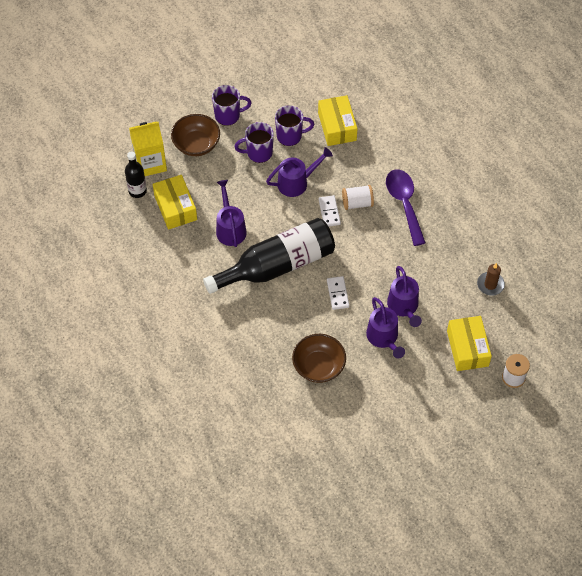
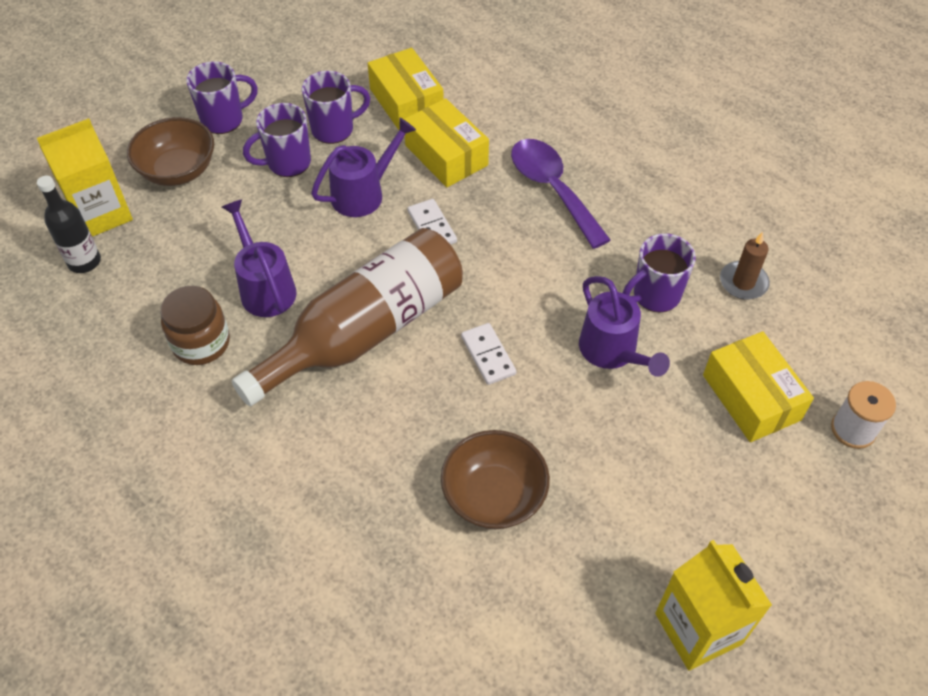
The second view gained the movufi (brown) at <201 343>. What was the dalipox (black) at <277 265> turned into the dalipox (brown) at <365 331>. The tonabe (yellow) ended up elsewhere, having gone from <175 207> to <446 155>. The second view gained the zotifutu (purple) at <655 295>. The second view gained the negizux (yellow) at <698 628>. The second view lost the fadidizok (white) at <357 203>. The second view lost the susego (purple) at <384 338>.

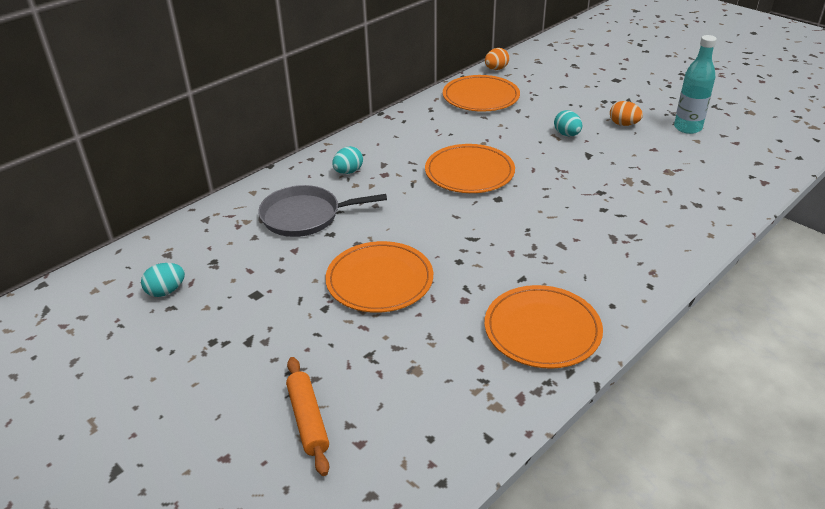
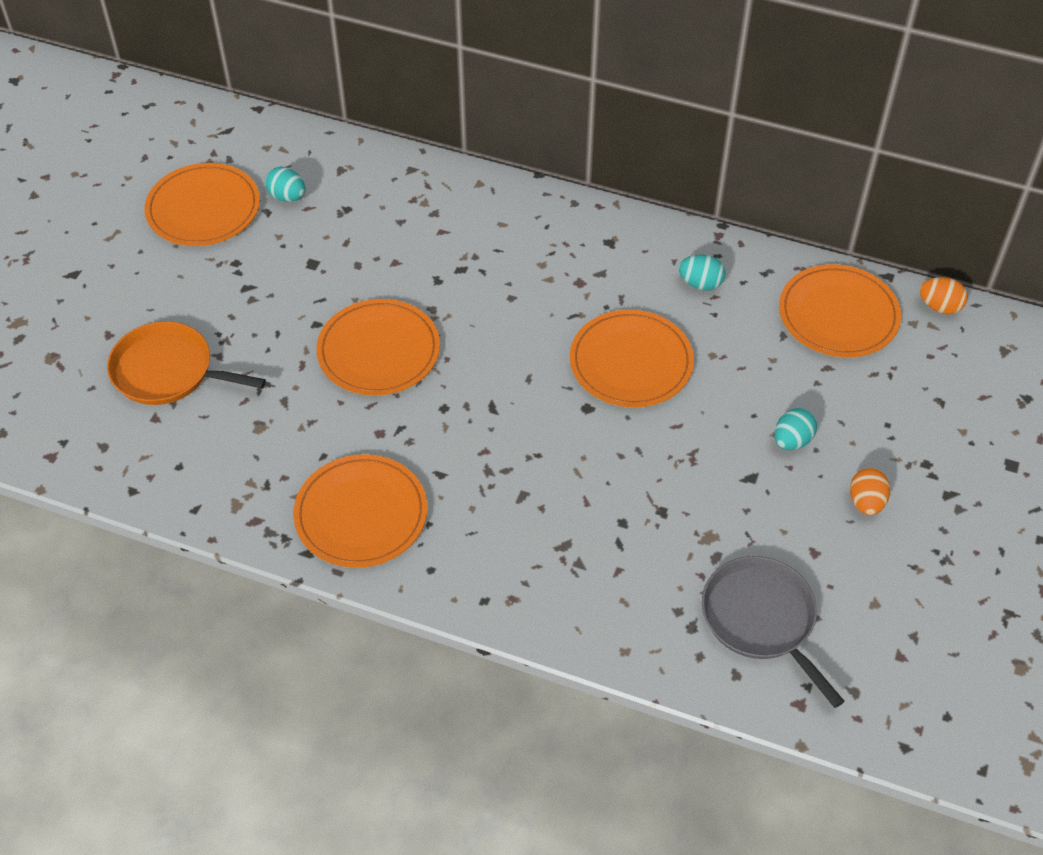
Where the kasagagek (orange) stood at <308 420>, the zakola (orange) came to stand at <168 371>. The second view gained the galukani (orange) at <203 209>. The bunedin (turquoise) ended up elsewhere, having gone from <348 172> to <700 284>. The zakola (grey) ended up elsewhere, having gone from <305 216> to <761 619>. The second view lost the dalipox (turquoise) at <687 128>.

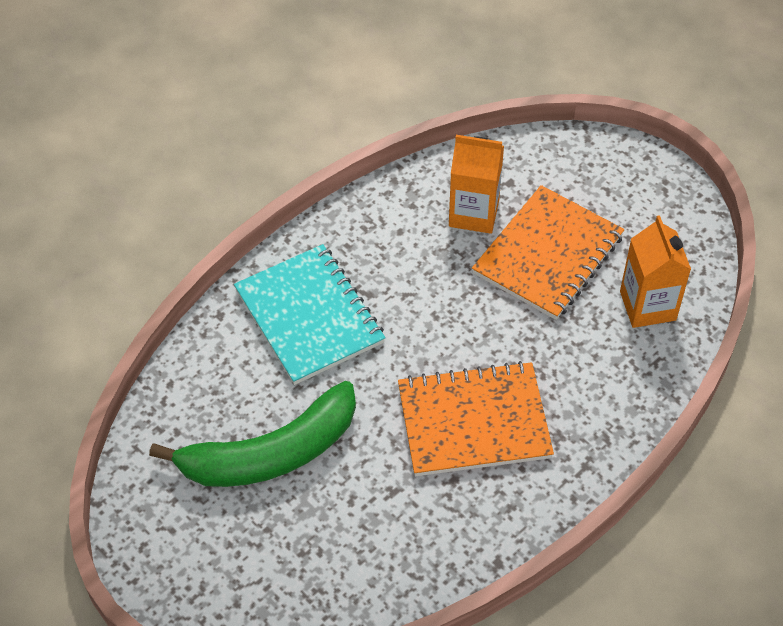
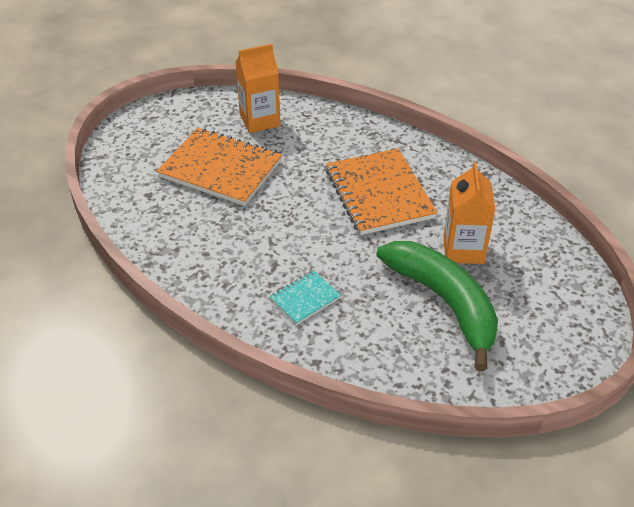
The size of the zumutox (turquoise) at <309 316> changed by a factor of 0.49. The negizux (orange) ended up elsewhere, having gone from <474 213> to <463 249>.

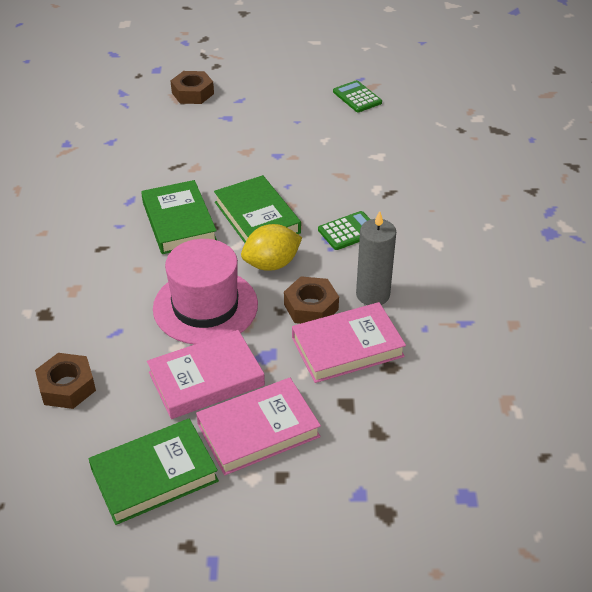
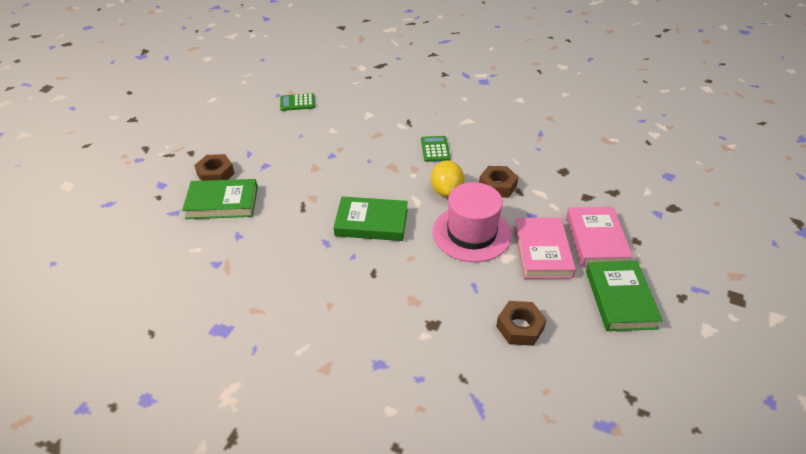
The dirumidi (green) ended up elsewhere, having gone from <257 217> to <222 203>. The second view lost the dirumidi (pink) at <347 347>. The second view lost the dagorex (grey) at <373 295>.

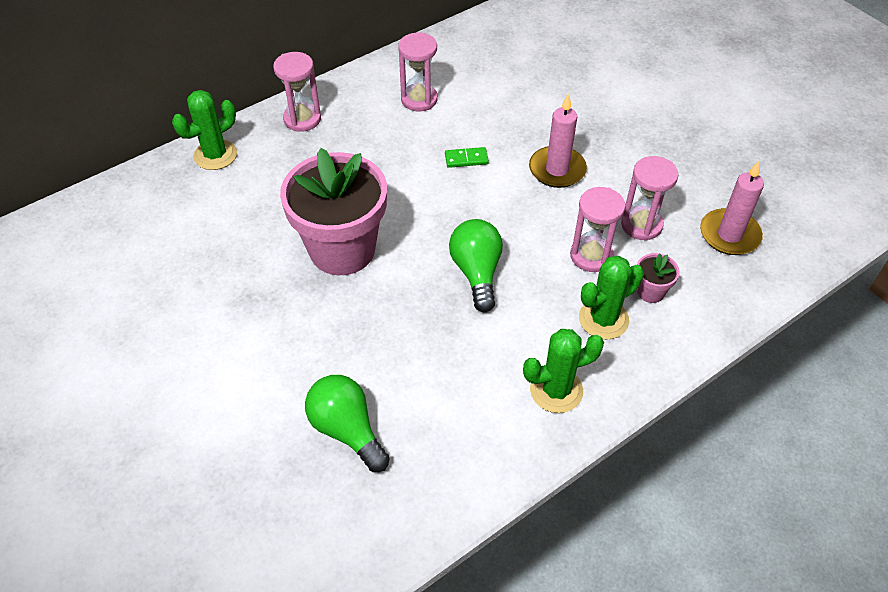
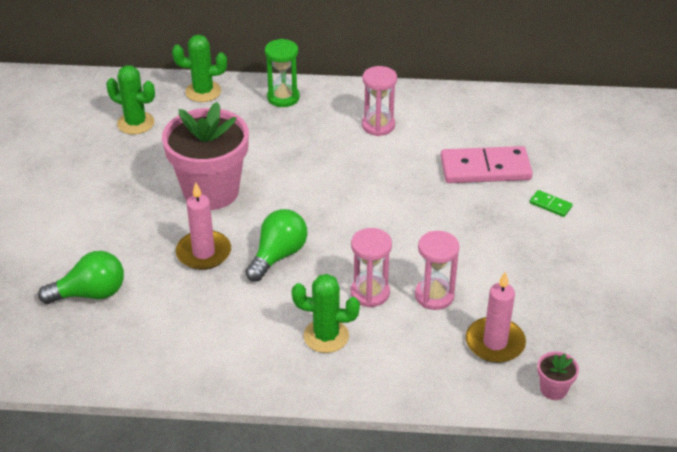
The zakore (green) at <347 430> ended up facing another way, 75 degrees clockwise from before. The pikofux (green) ended up elsewhere, having gone from <556 390> to <136 123>. The dagorex (pink) ended up elsewhere, having gone from <557 169> to <203 253>. What was the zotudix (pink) at <302 119> turned into the zotudix (green) at <283 97>. The second view gained the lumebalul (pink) at <485 169>. The lumebalul (green) ended up elsewhere, having gone from <466 159> to <550 205>. The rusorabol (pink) ended up elsewhere, having gone from <650 292> to <553 389>.

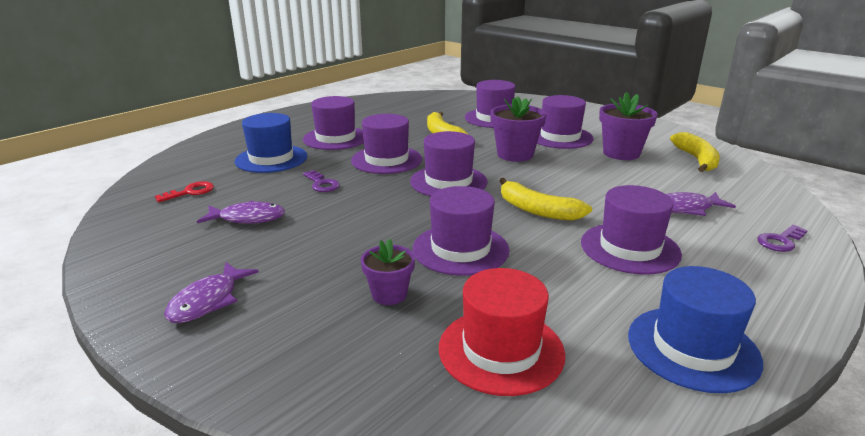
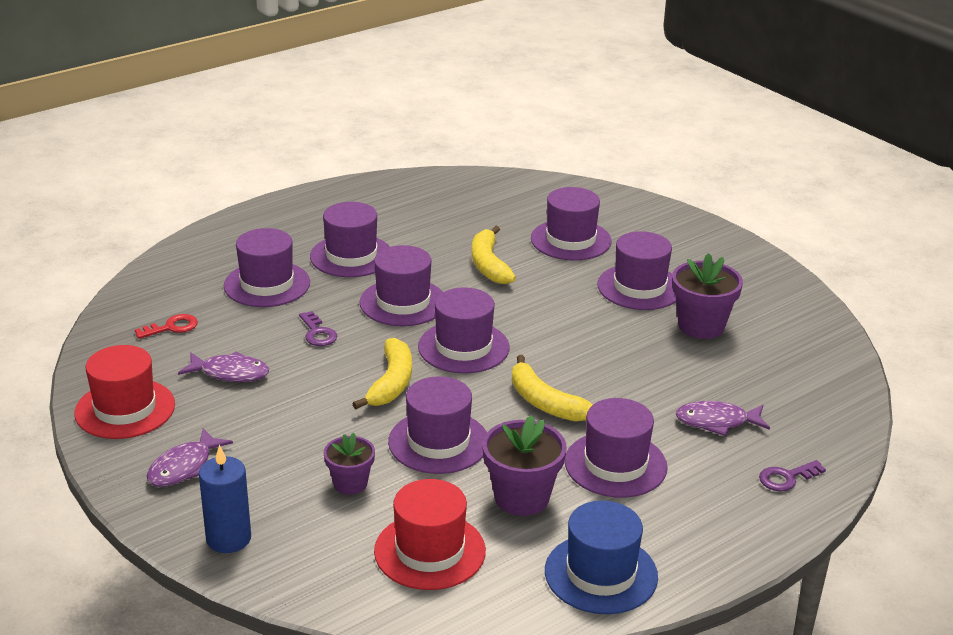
The second view gained the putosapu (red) at <125 409>. The second view gained the dagorex (blue) at <228 539>. What was the putosapu (blue) at <271 159> turned into the putosapu (purple) at <267 284>. The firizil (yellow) ended up elsewhere, having gone from <696 160> to <391 383>. The rusorabol (purple) ended up elsewhere, having gone from <515 154> to <521 497>.

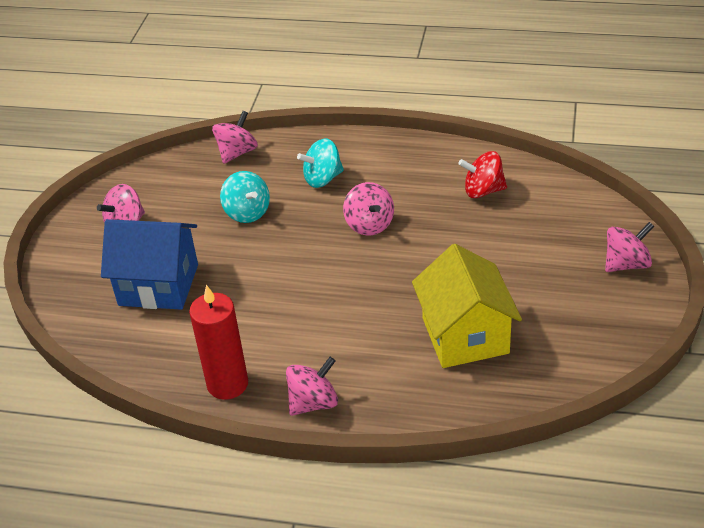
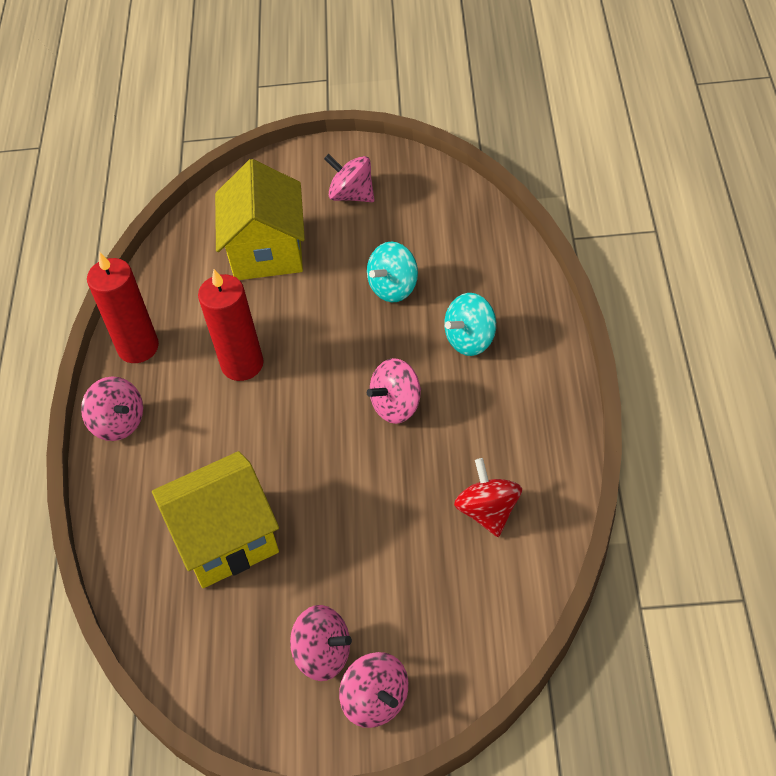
The second view gained the dagorex (red) at <242 364>. What was the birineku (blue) at <158 285> turned into the birineku (yellow) at <267 251>. The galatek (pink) ended up elsewhere, having gone from <237 153> to <323 655>. The galatek (turquoise) at <322 179> ended up facing another way, 90 degrees counterclockwise from before.

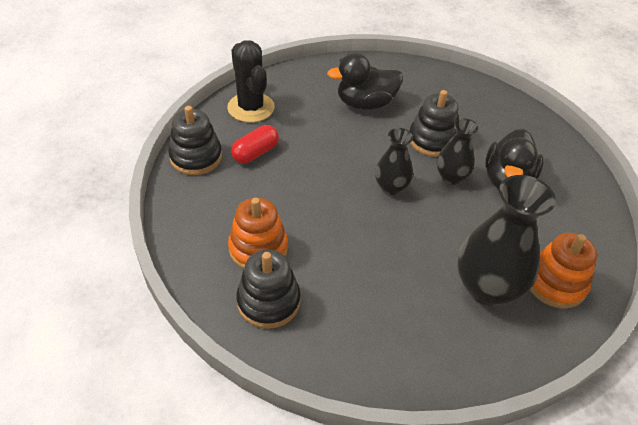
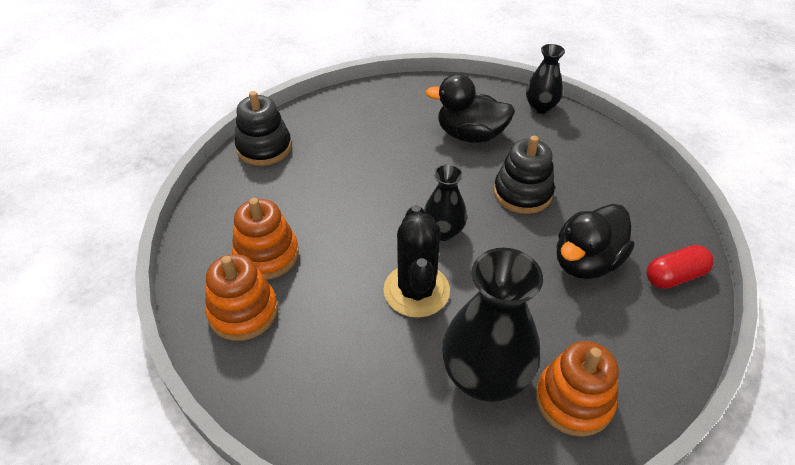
What was the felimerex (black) at <268 301> turned into the felimerex (orange) at <243 312>. The pikofux (black) ended up elsewhere, having gone from <251 108> to <416 290>. The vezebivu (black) ended up elsewhere, having gone from <451 177> to <540 107>. The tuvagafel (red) ended up elsewhere, having gone from <255 153> to <674 276>.

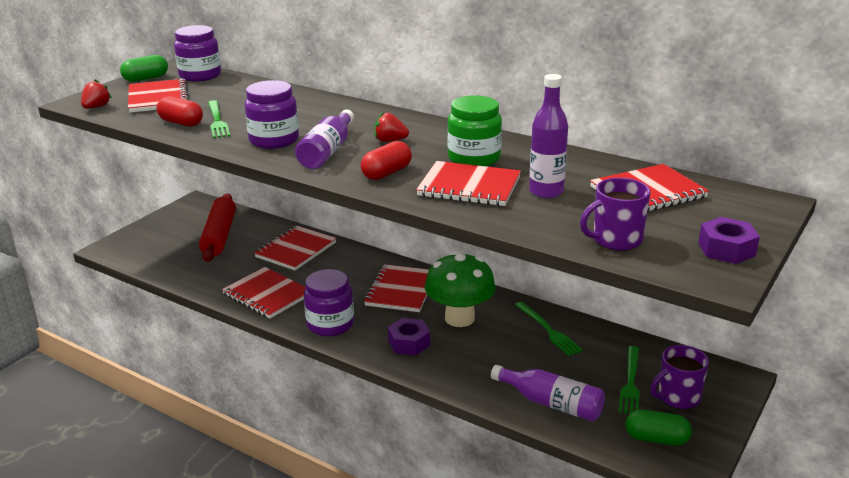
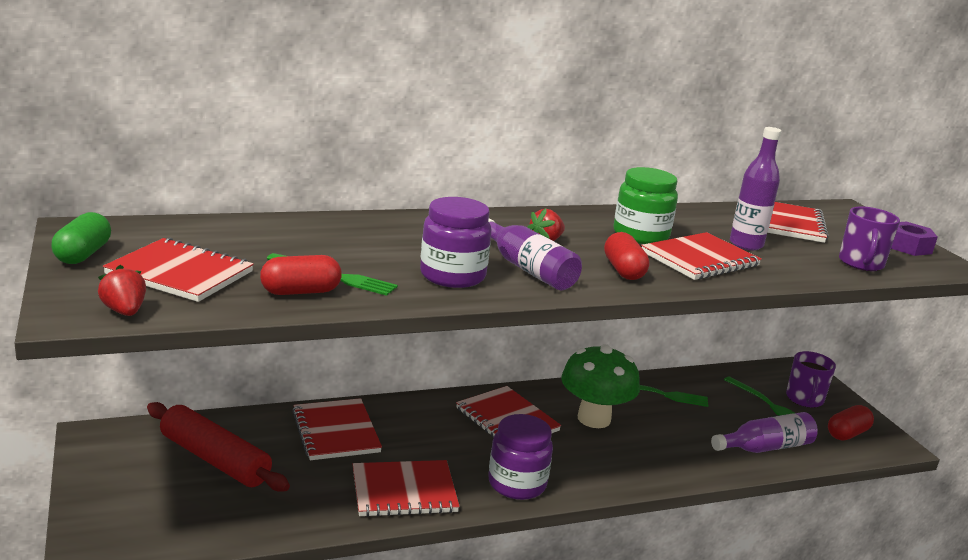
What was the tuvagafel (green) at <656 439> turned into the tuvagafel (red) at <847 434>. The second view lost the movufi (purple) at <200 75>. The second view lost the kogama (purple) at <409 343>.

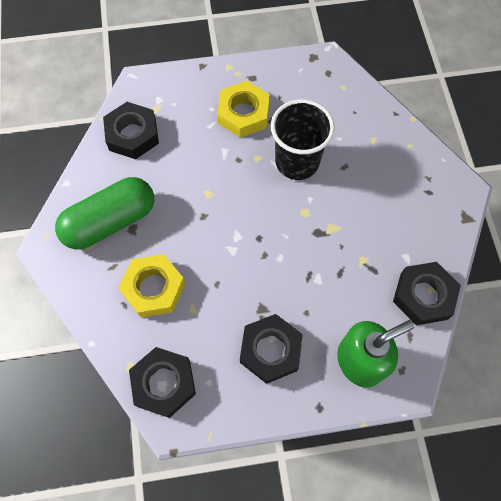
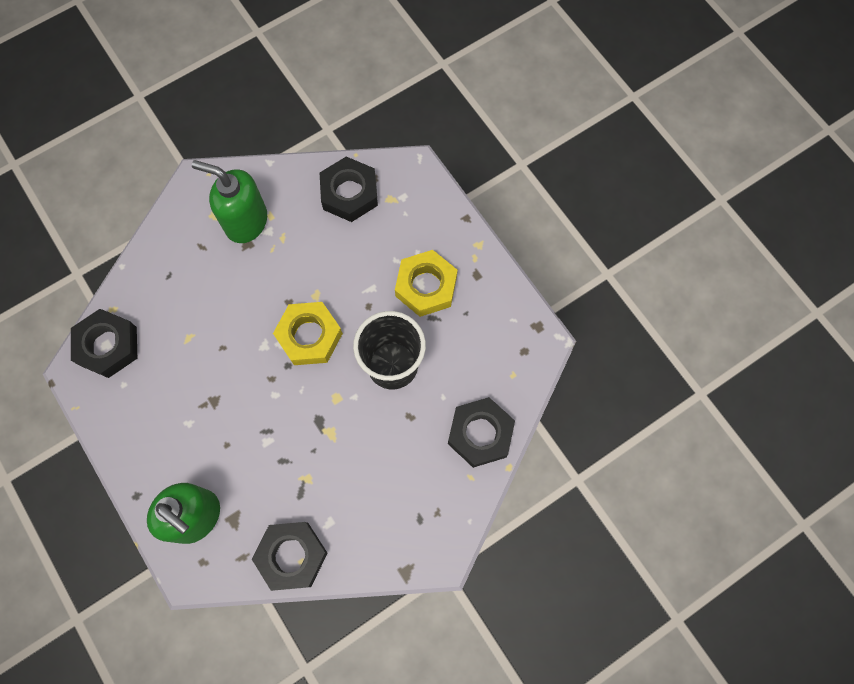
Where the tuvagafel (green) stood at <110 222>, the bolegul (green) came to stand at <246 221>. The kogama (yellow) ended up elsewhere, having gone from <153 288> to <309 336>. The kogama (black) ended up elsewhere, having gone from <270 350> to <480 434>.

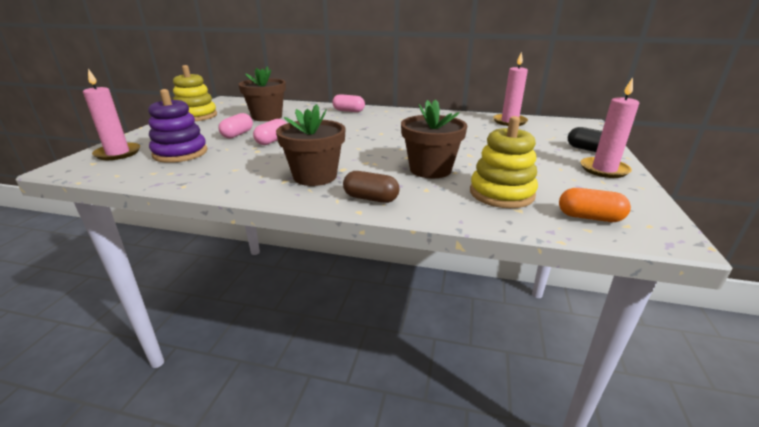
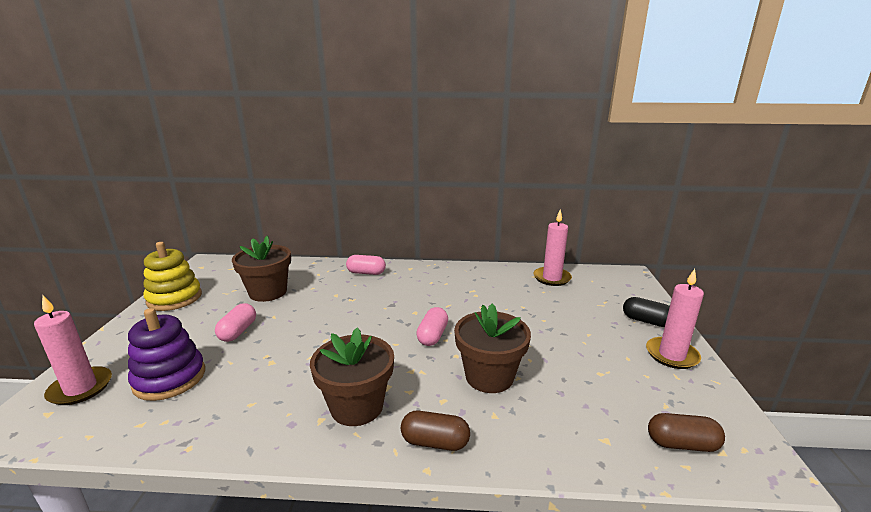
The tuvagafel (pink) ended up elsewhere, having gone from <272 141> to <432 336>. What was the tuvagafel (orange) at <589 217> turned into the tuvagafel (brown) at <682 444>. The second view lost the felimerex (yellow) at <501 193>.

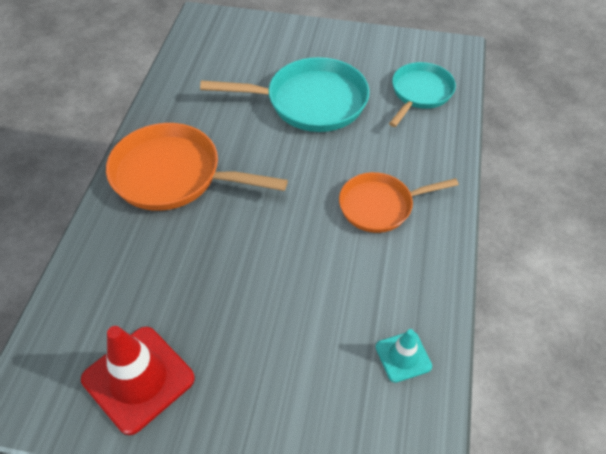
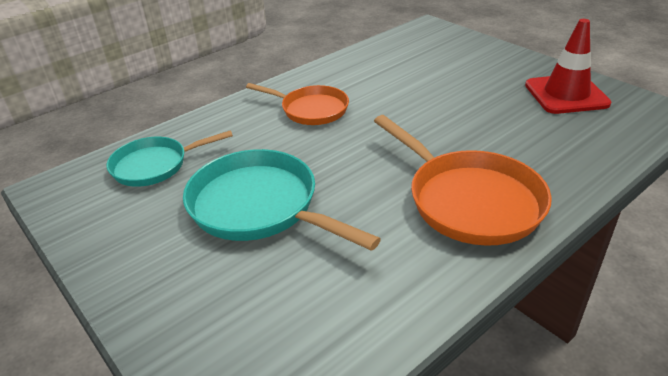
The second view lost the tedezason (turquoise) at <403 356>.

